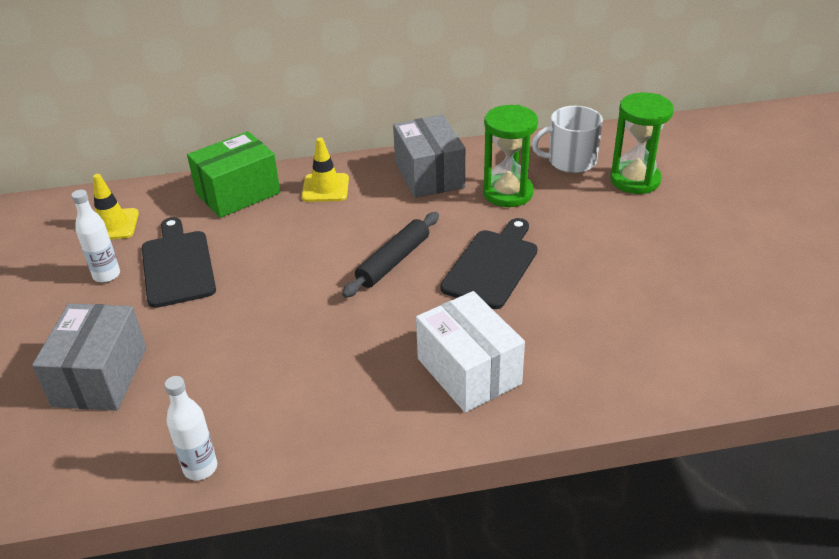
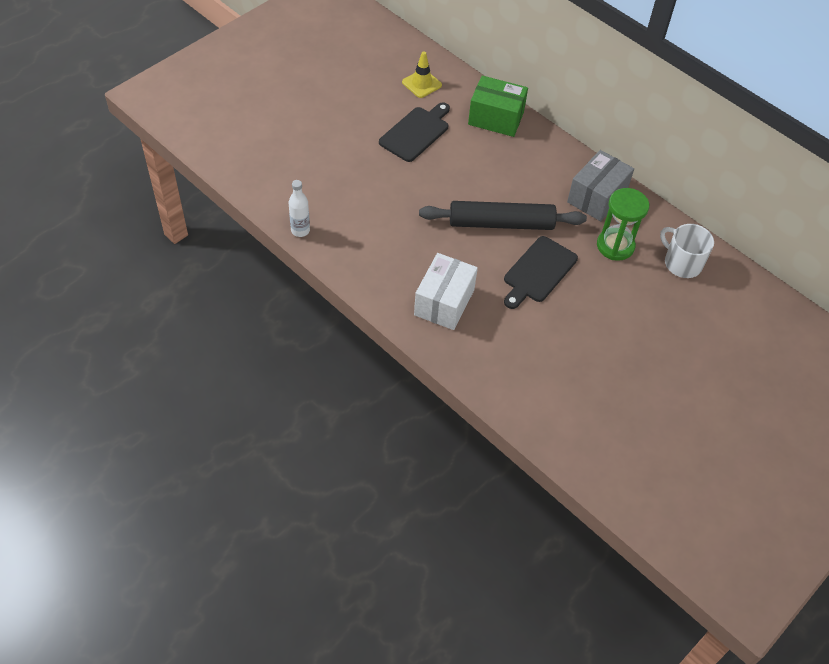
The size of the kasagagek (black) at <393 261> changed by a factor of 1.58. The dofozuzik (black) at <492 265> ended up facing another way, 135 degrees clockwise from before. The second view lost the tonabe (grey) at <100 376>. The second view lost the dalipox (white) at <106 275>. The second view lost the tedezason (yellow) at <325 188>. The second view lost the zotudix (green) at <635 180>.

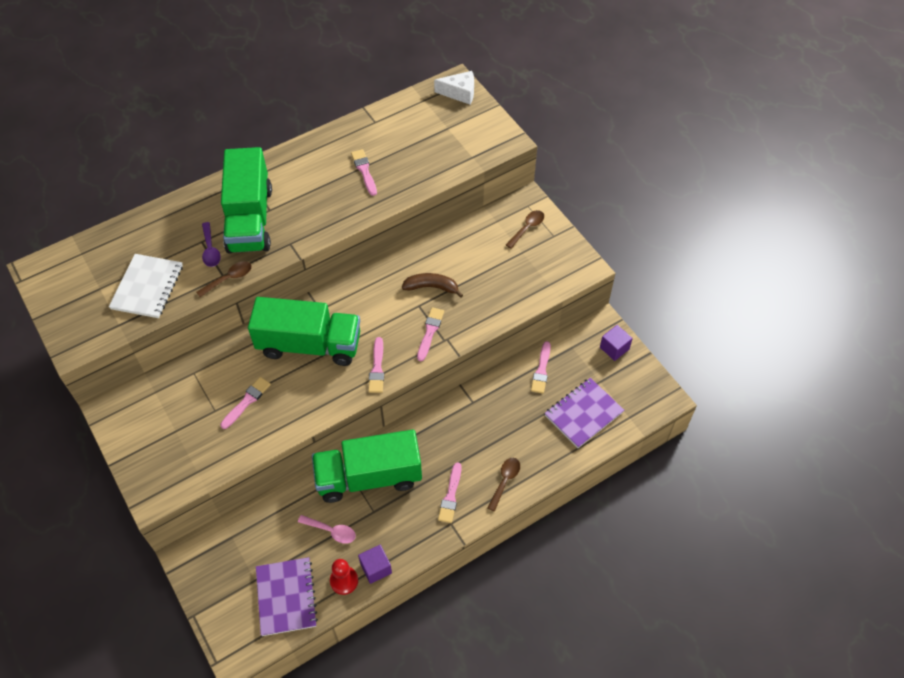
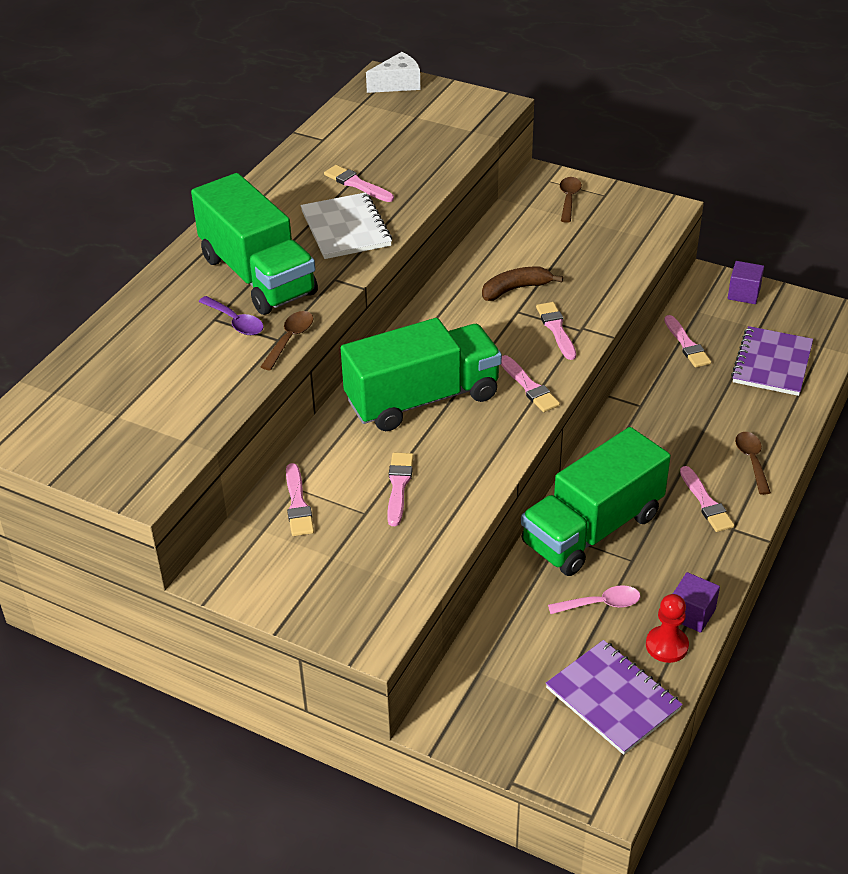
The second view gained the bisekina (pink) at <298 504>. The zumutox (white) ended up elsewhere, having gone from <147 287> to <346 228>.

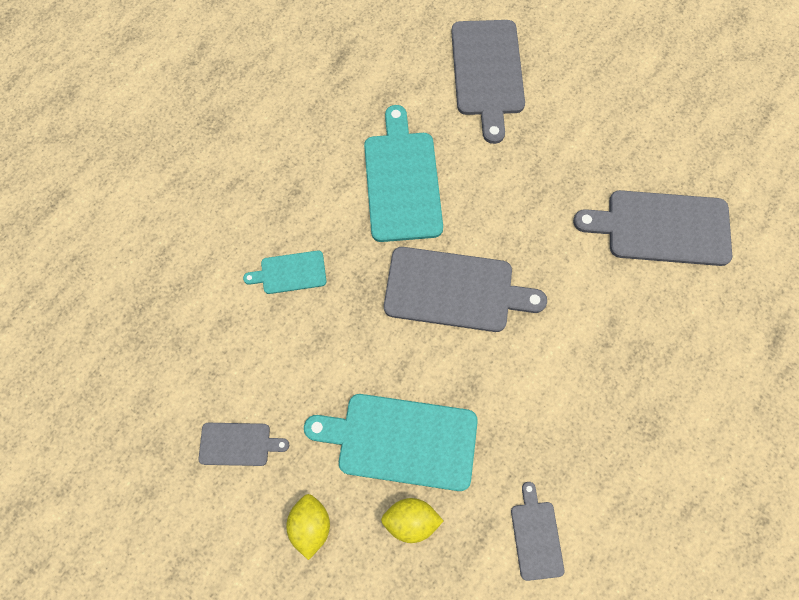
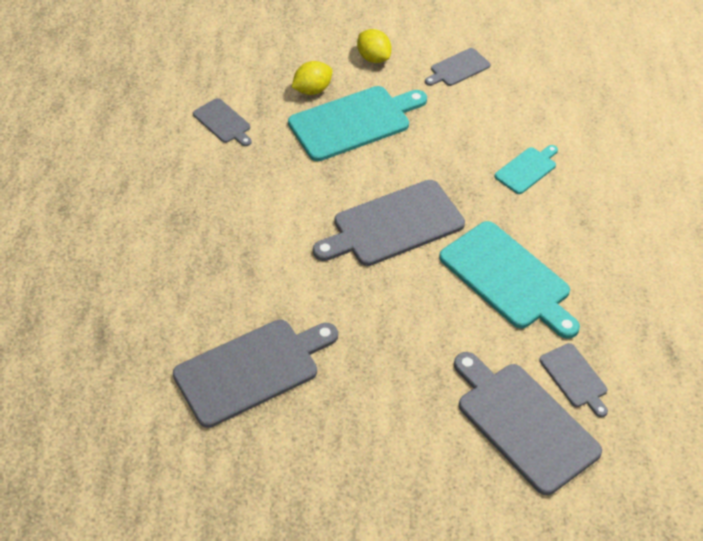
The second view gained the dofozuzik (grey) at <574 378>.

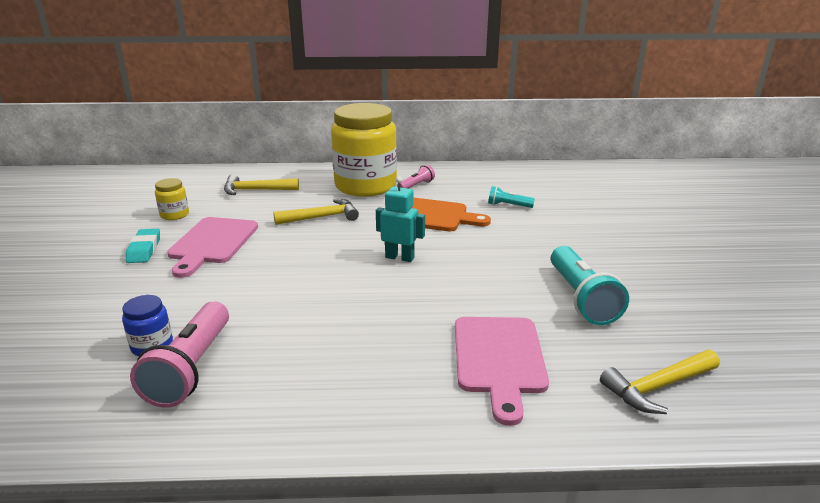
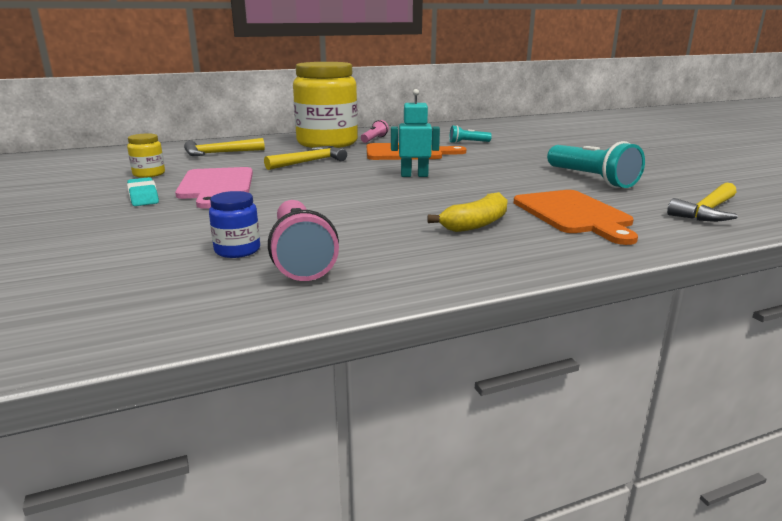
The second view gained the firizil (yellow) at <476 224>. What was the dofozuzik (pink) at <499 359> turned into the dofozuzik (orange) at <574 214>.

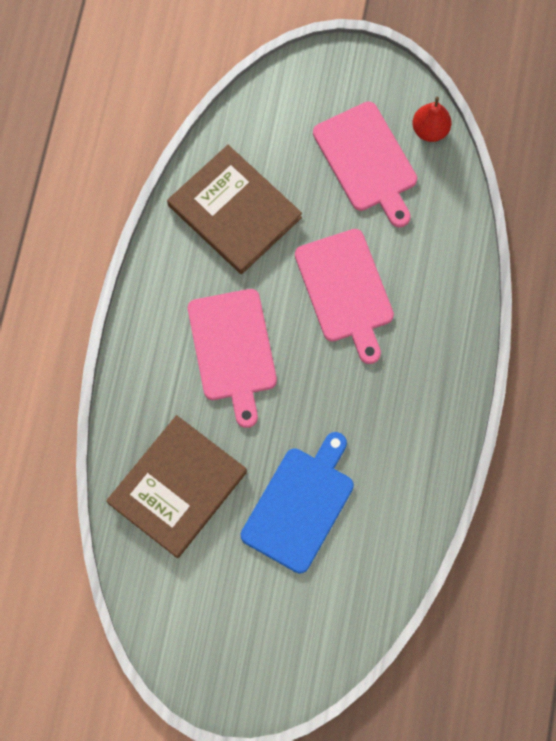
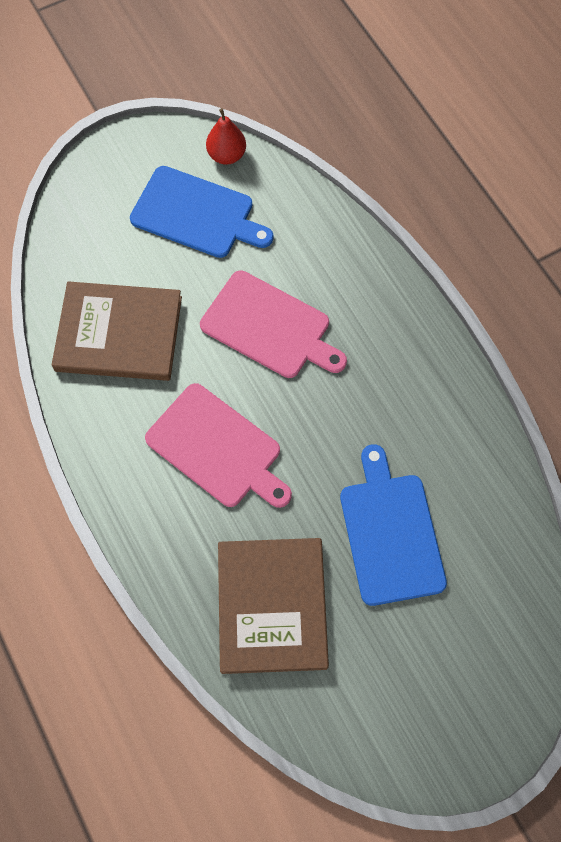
What was the dofozuzik (pink) at <367 161> turned into the dofozuzik (blue) at <196 214>.

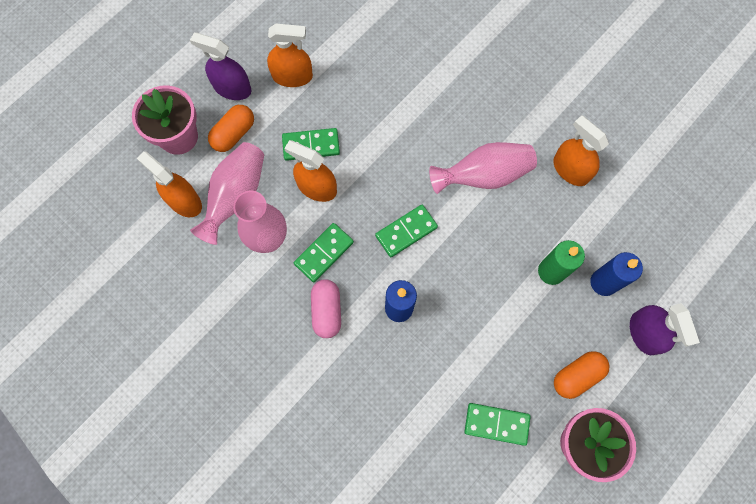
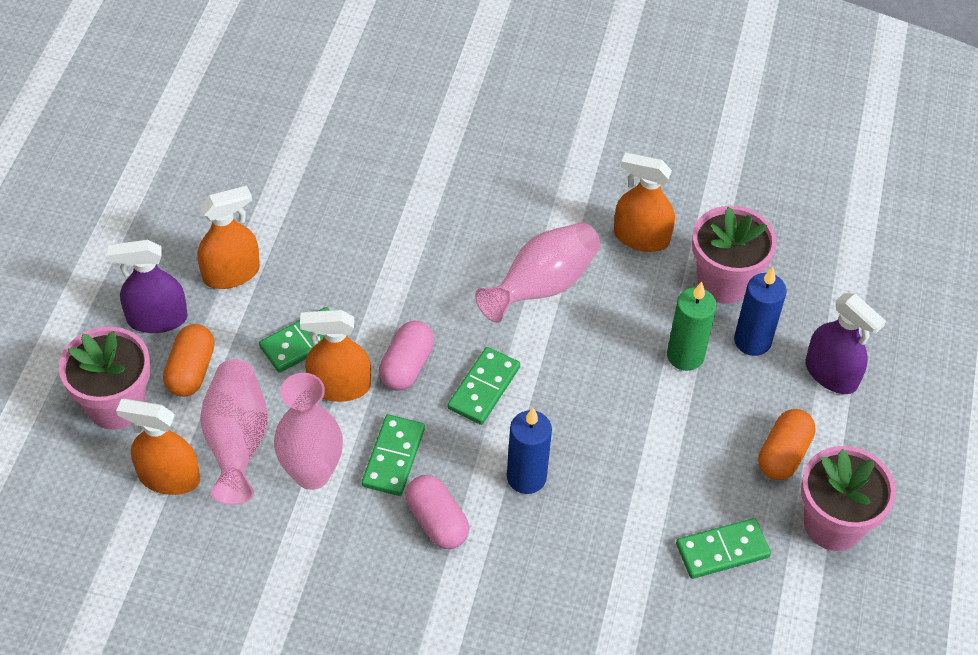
The second view gained the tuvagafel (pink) at <406 366>. The second view gained the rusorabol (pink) at <724 282>.

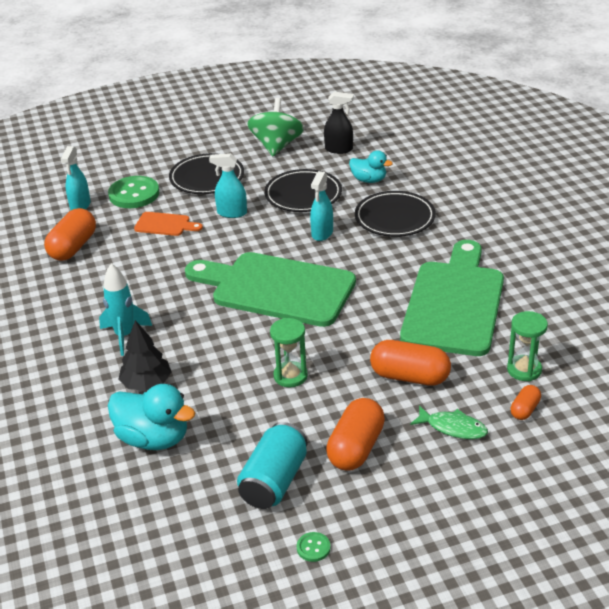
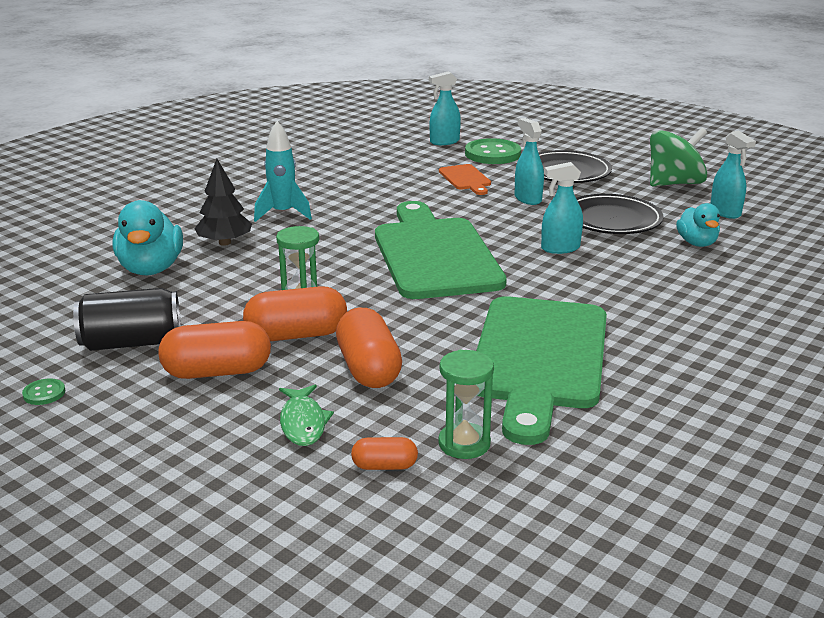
What was the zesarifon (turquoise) at <274 481> turned into the zesarifon (black) at <132 343>. The tuvagafel (orange) ended up elsewhere, having gone from <73 247> to <296 335>. The dofozuzik (green) at <454 303> ended up facing another way, 120 degrees clockwise from before. What was the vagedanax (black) at <339 149> turned into the vagedanax (turquoise) at <725 212>. The second view lost the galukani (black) at <394 218>.

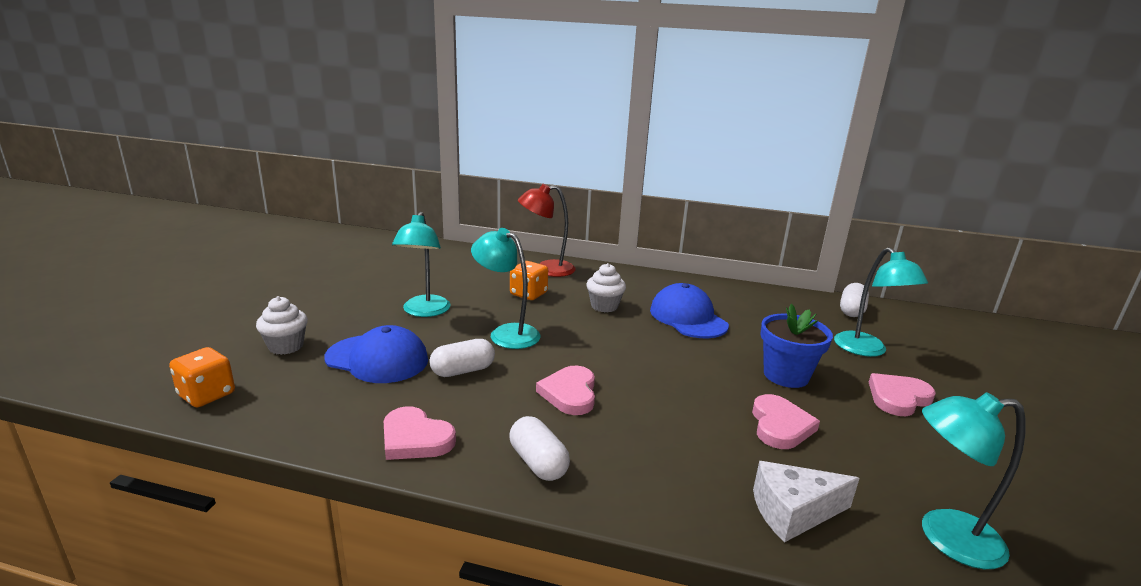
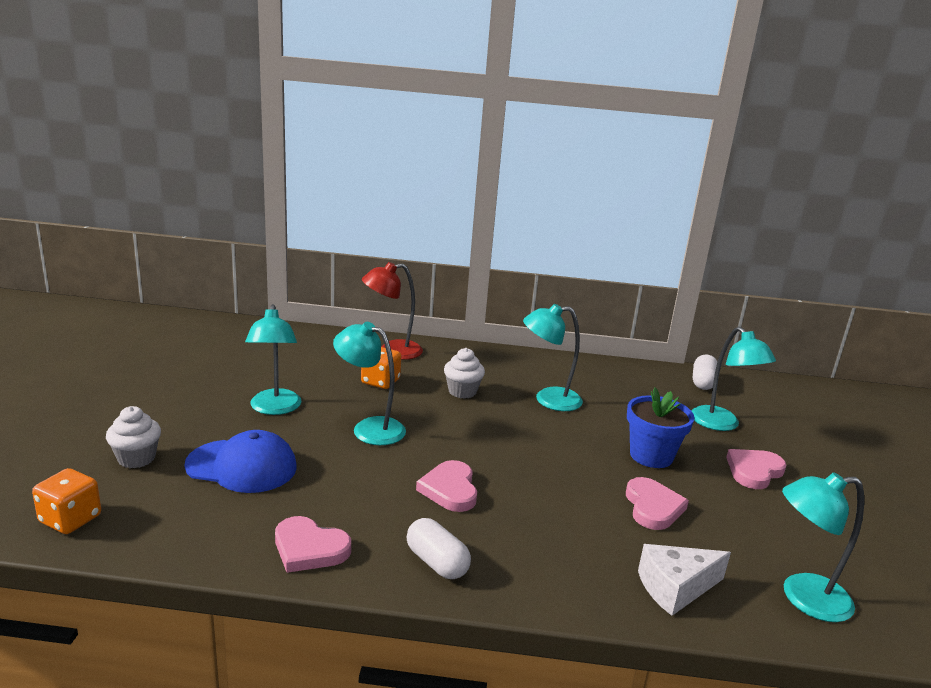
Where the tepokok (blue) stood at <688 318>, the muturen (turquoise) came to stand at <548 399>. The second view lost the tuvagafel (white) at <463 371>.

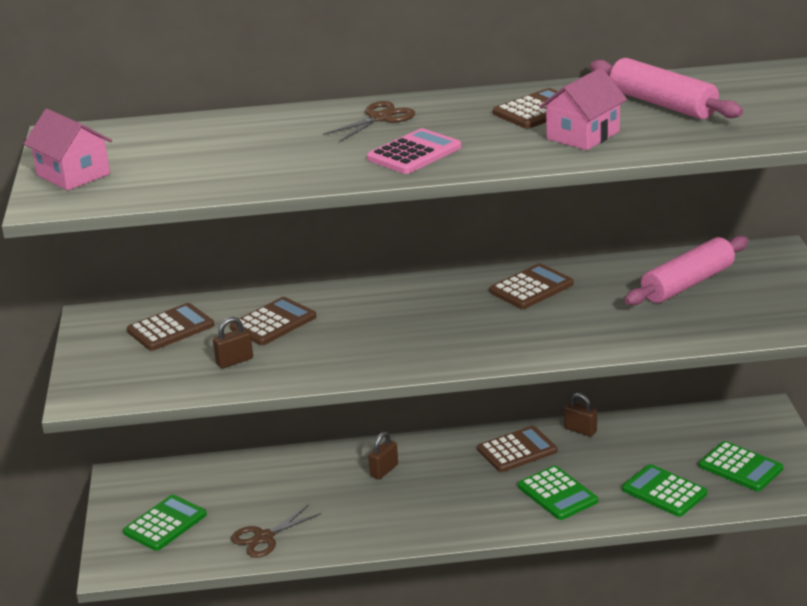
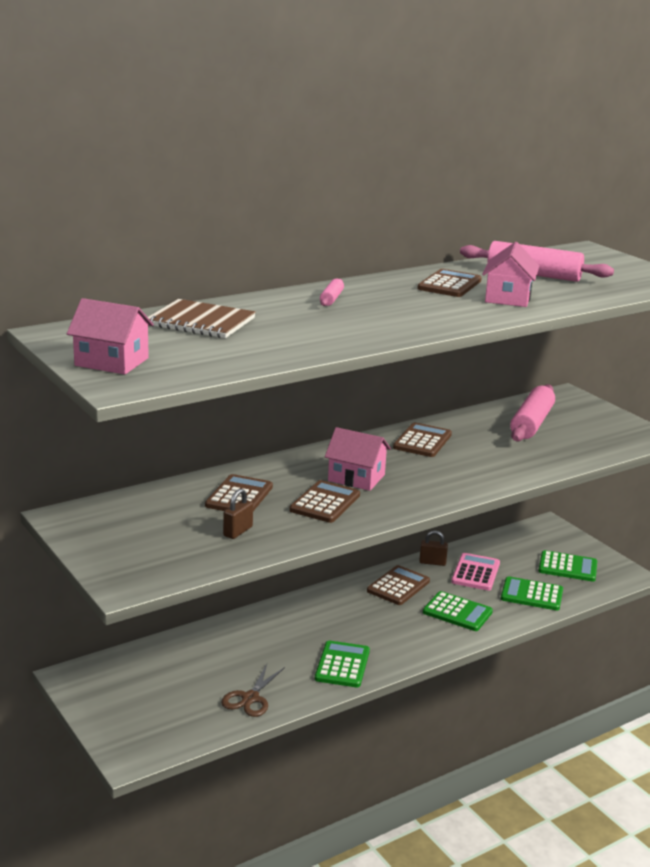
The second view gained the zumutox (brown) at <201 322>. The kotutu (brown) ended up elsewhere, having gone from <170 328> to <325 503>. The kotutu (green) ended up elsewhere, having gone from <165 524> to <342 665>. Where the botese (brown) stood at <380 118>, the kasagagek (pink) came to stand at <331 299>. The second view gained the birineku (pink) at <356 478>. The kotutu (pink) ended up elsewhere, having gone from <414 153> to <475 573>. The second view lost the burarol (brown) at <384 470>.

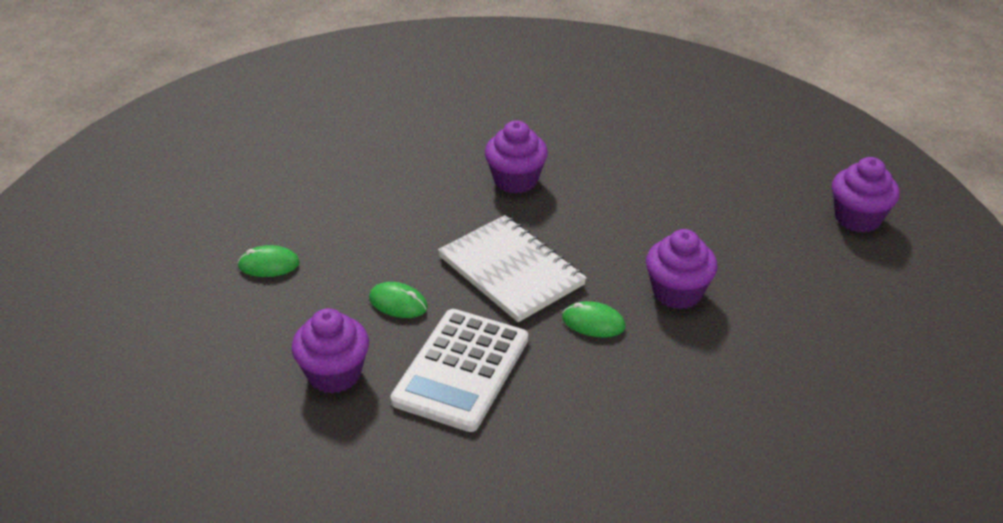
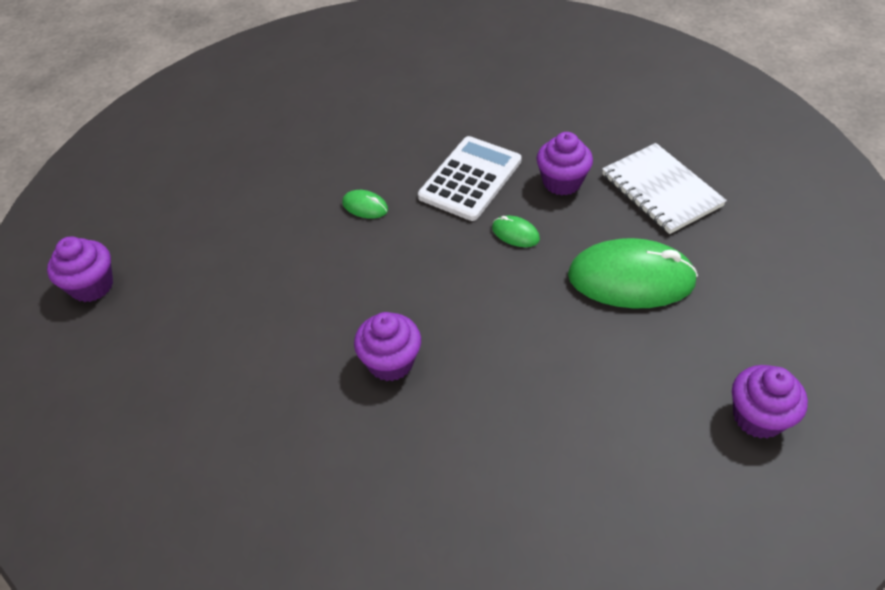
The size of the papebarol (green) at <269 265> changed by a factor of 2.30. The zumutox (white) ended up elsewhere, having gone from <511 271> to <661 190>. The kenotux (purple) ended up elsewhere, having gone from <677 292> to <758 417>.

